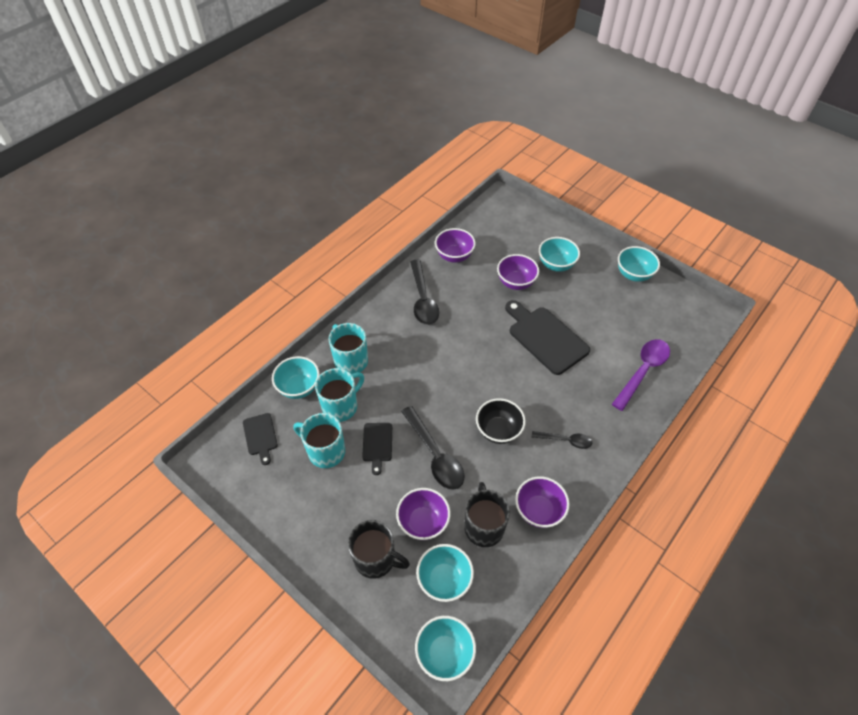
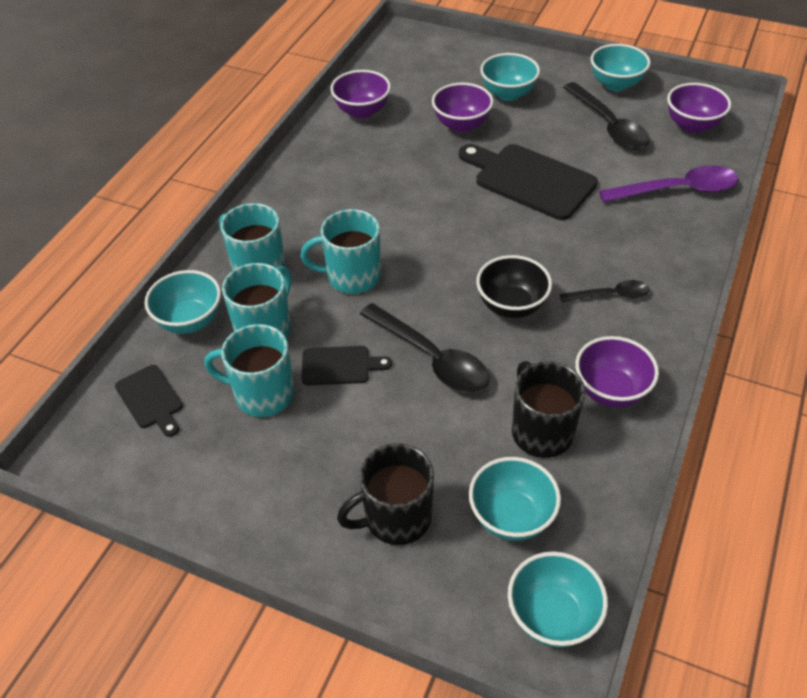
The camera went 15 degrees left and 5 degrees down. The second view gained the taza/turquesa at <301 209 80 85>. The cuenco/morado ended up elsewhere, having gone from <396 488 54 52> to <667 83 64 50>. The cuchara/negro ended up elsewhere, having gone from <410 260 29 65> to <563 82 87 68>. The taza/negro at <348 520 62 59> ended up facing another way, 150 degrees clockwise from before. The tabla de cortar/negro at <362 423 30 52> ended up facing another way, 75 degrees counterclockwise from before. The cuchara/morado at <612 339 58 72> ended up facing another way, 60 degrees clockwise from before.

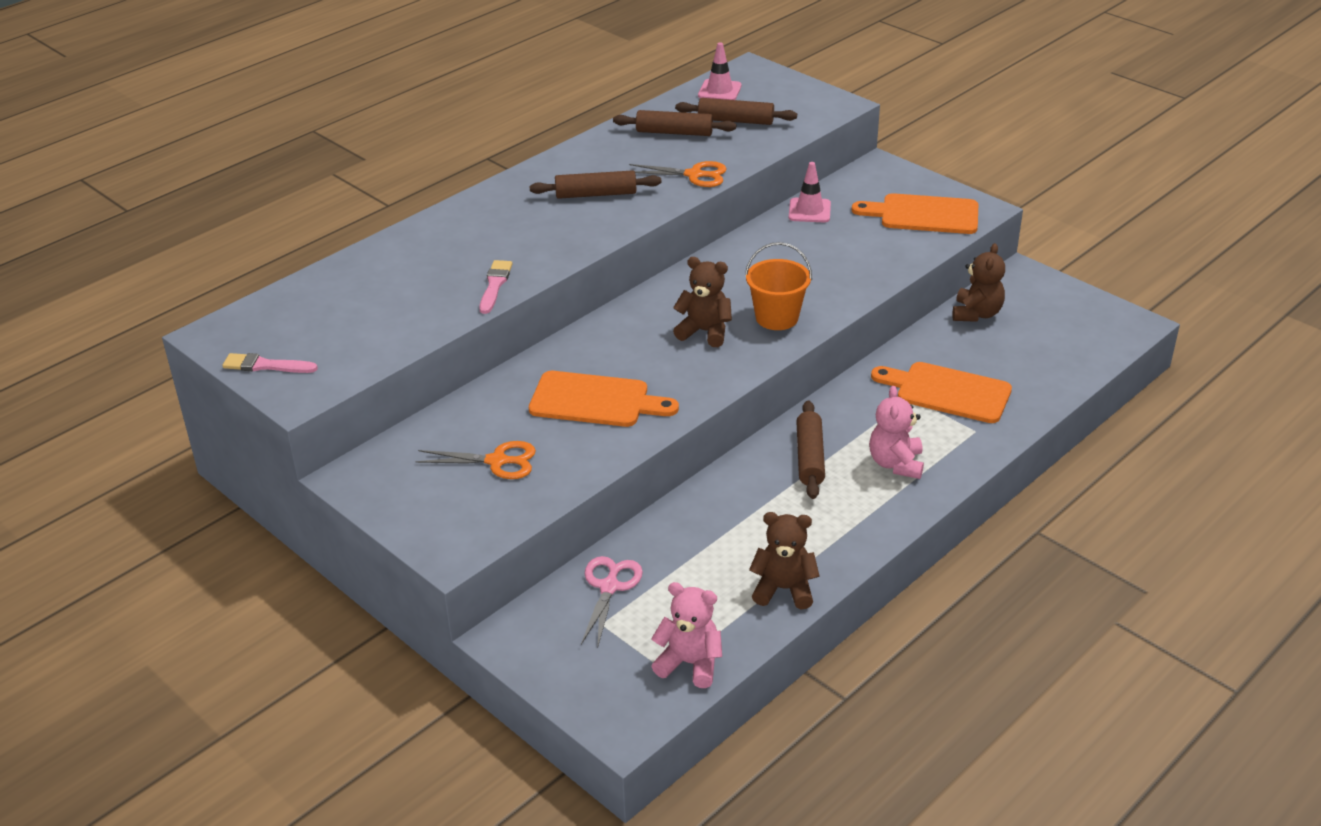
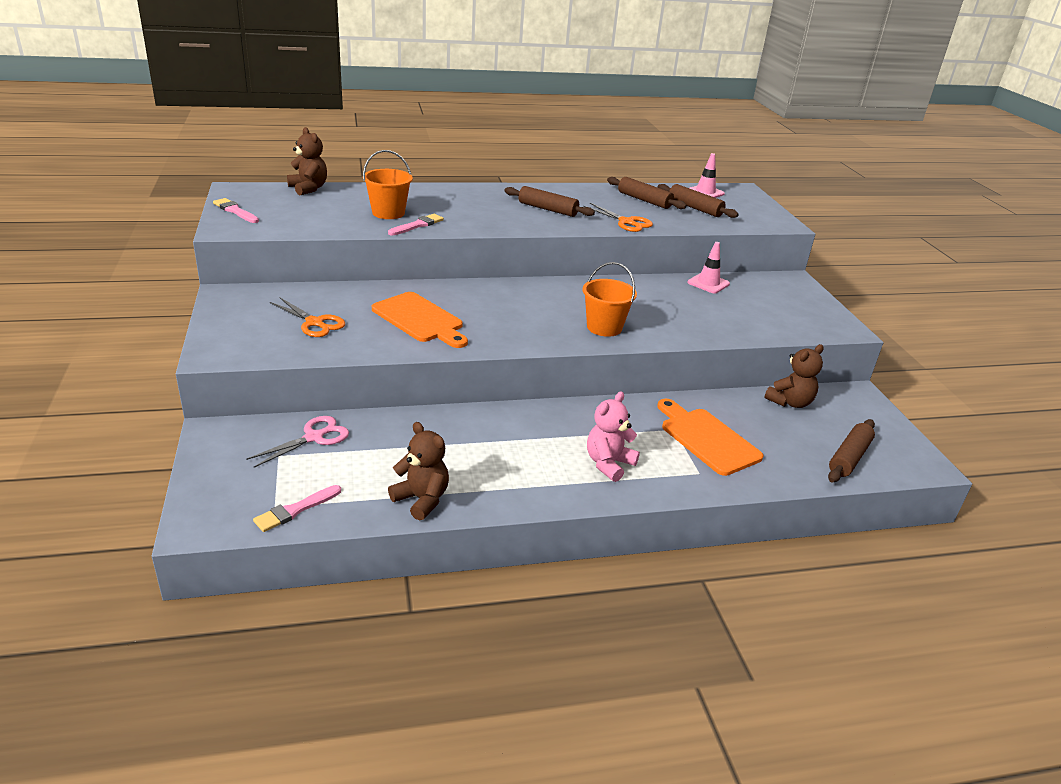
The camera went 30 degrees right and 5 degrees down. The second view lost the tabla de cortar/naranja at <852 193 126 41>. The second view gained the balde/naranja at <363 150 50 69>. The osito/marrón ended up elsewhere, having gone from <673 257 59 90> to <287 127 40 68>. The rodillo/marrón ended up elsewhere, having gone from <796 400 29 99> to <828 419 47 63>. Where the osito/rosa stood at <651 582 71 106>, the pincel/rosa came to stand at <253 485 88 47>.

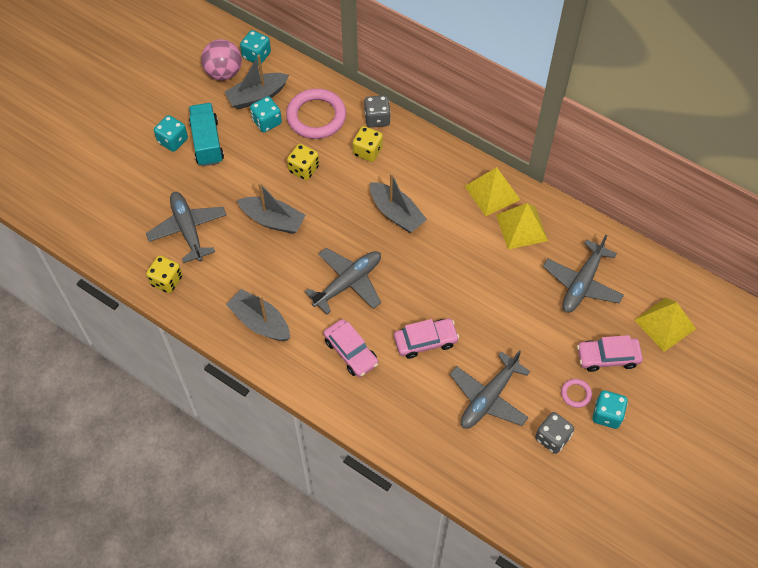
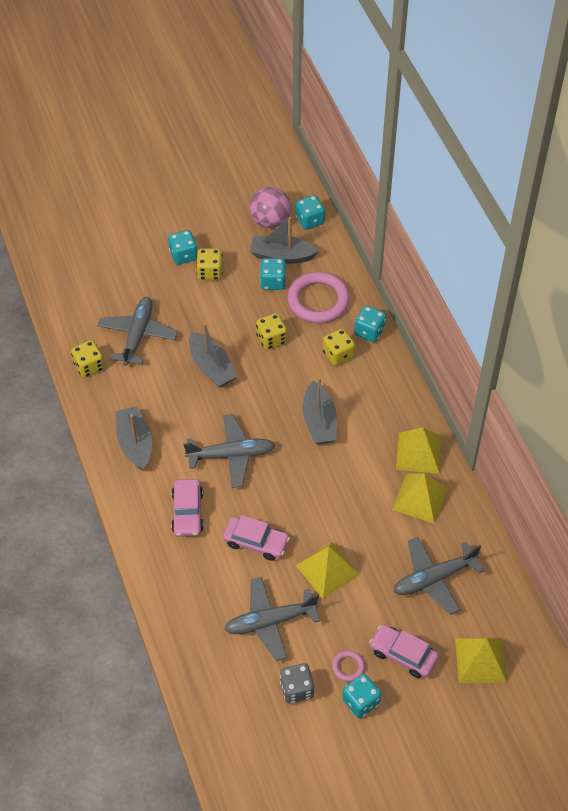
The camera went 35 degrees right and 5 degrees down. The second view gained the pirámide/amarillo at <296 542 64 57>. Where the camión/turquesa stood at <189 103 35 64>, the dado/amarillo came to stand at <196 249 27 31>. What was the dado/gris at <364 95 27 33> turned into the dado/turquesa at <354 305 32 37>.

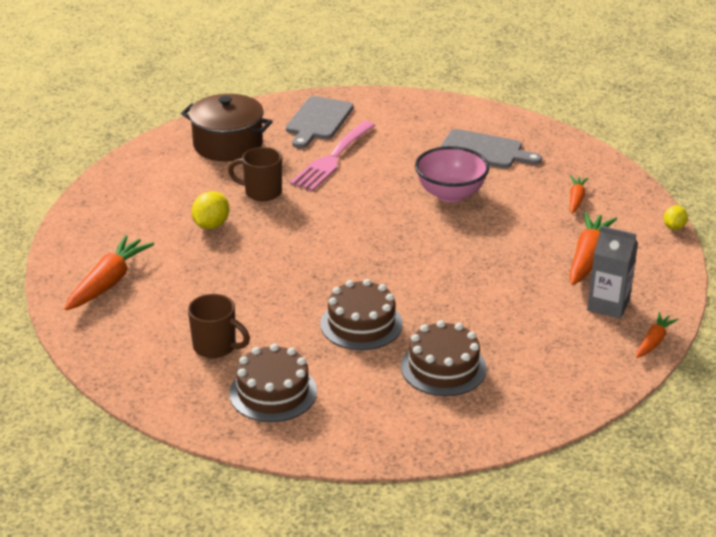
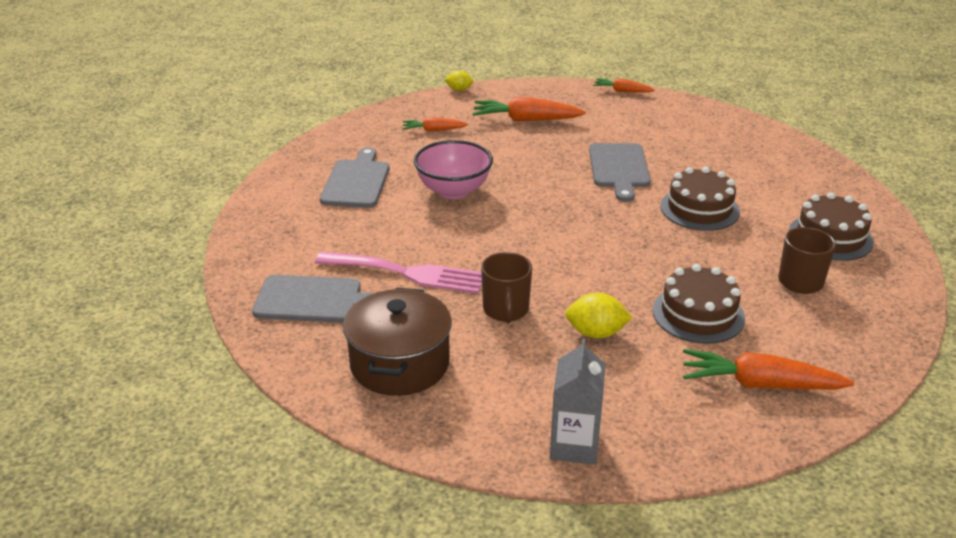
The camera went 105 degrees left and 0 degrees up. The second view gained the tabla de cortar/gris at <589 143 61 59>. The tarta/marrón ended up elsewhere, having gone from <401 320 86 76> to <653 264 92 80>. The cartón de leche/gris ended up elsewhere, having gone from <587 226 51 93> to <550 339 56 126>.

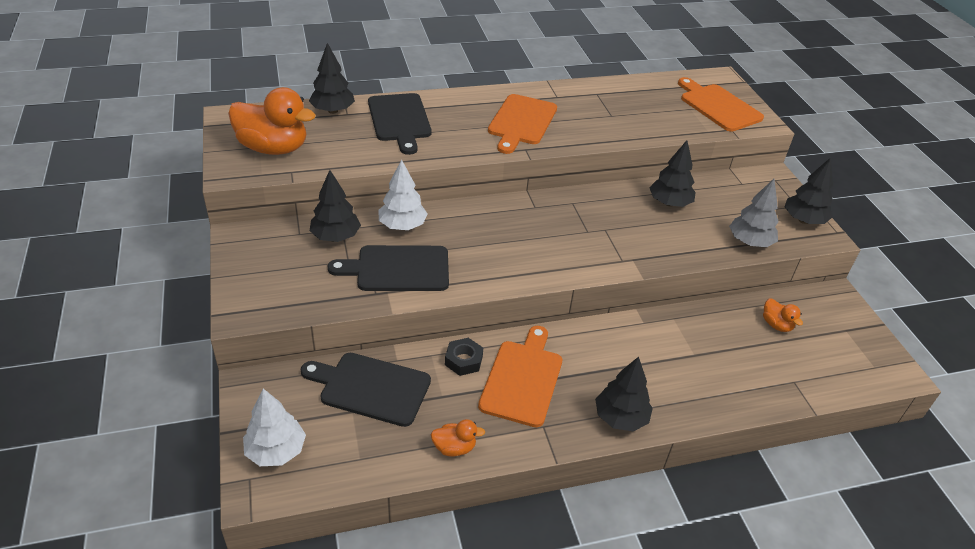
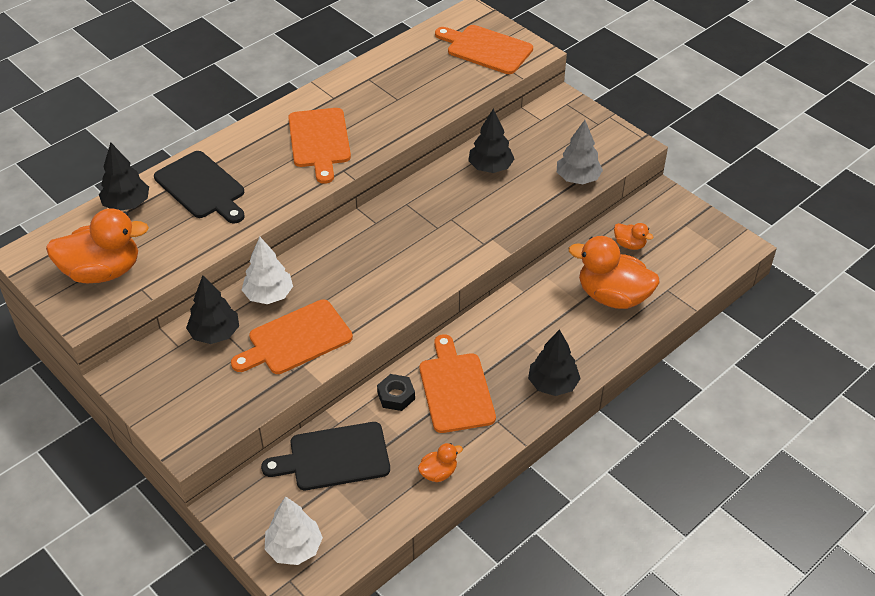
The camera went 25 degrees left and 5 degrees up. The second view lost the árbol/negro at <785 158 48 66>. The second view gained the pato/naranja at <569 236 90 73>. What was the tabla de cortar/negro at <328 245 121 46> turned into the tabla de cortar/naranja at <231 300 122 74>.

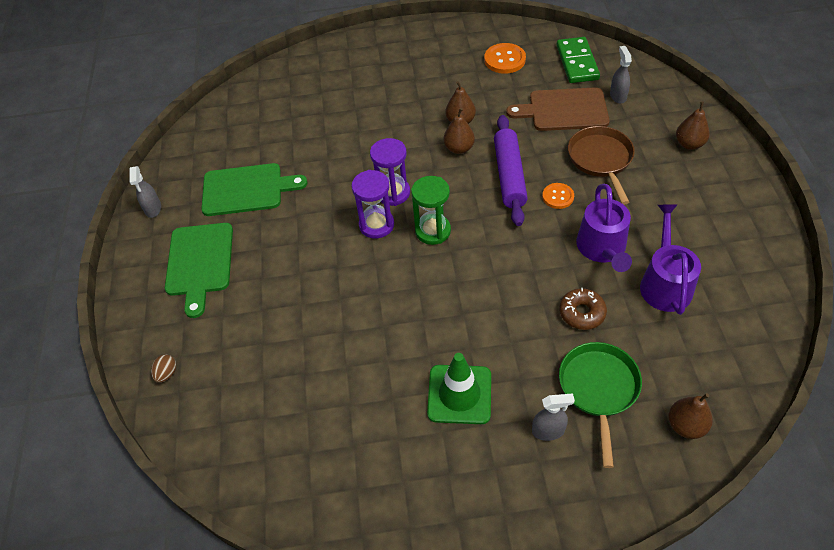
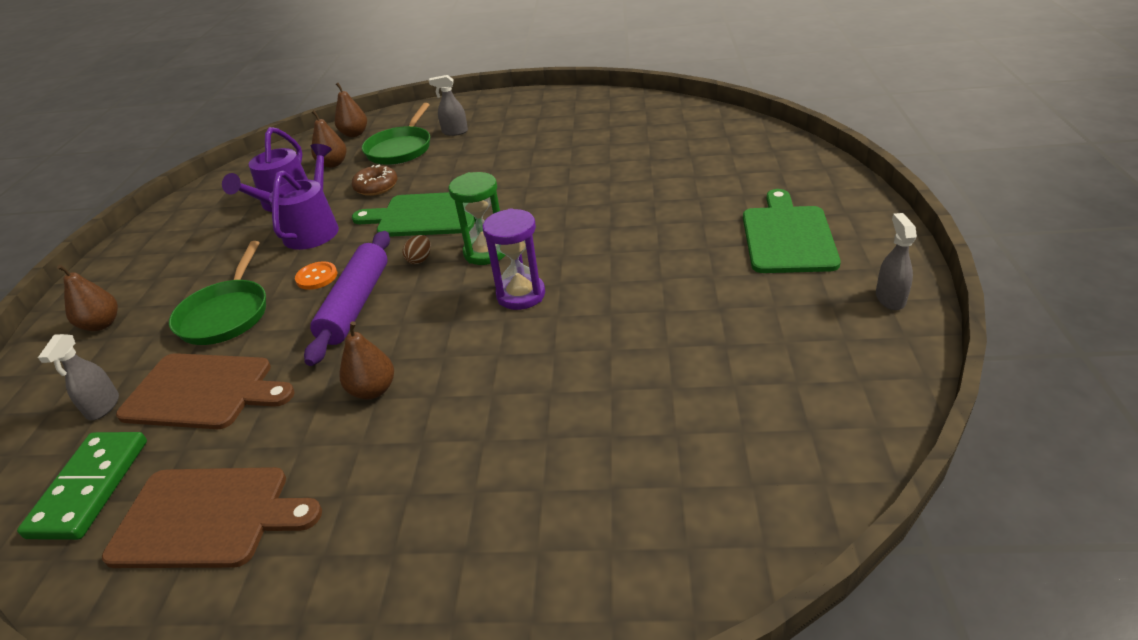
The camera went 170 degrees left and 15 degrees down. The second view lost the reloj de arena/morado at <351 170 43 68>. The second view lost the cono de tráfico/verde at <427 353 64 71>. The huevo/marrón ended up elsewhere, having gone from <151 354 25 29> to <403 235 28 29>. The tabla de cortar/verde ended up elsewhere, having gone from <201 163 107 53> to <352 192 123 45>. The pera/marrón ended up elsewhere, having gone from <444 108 31 46> to <311 110 36 58>. Where the botón/naranja stood at <484 43 42 31>, the tabla de cortar/marrón came to stand at <102 467 220 101>. What was the sartén/marrón at <568 126 67 79> turned into the sartén/verde at <169 241 97 104>.

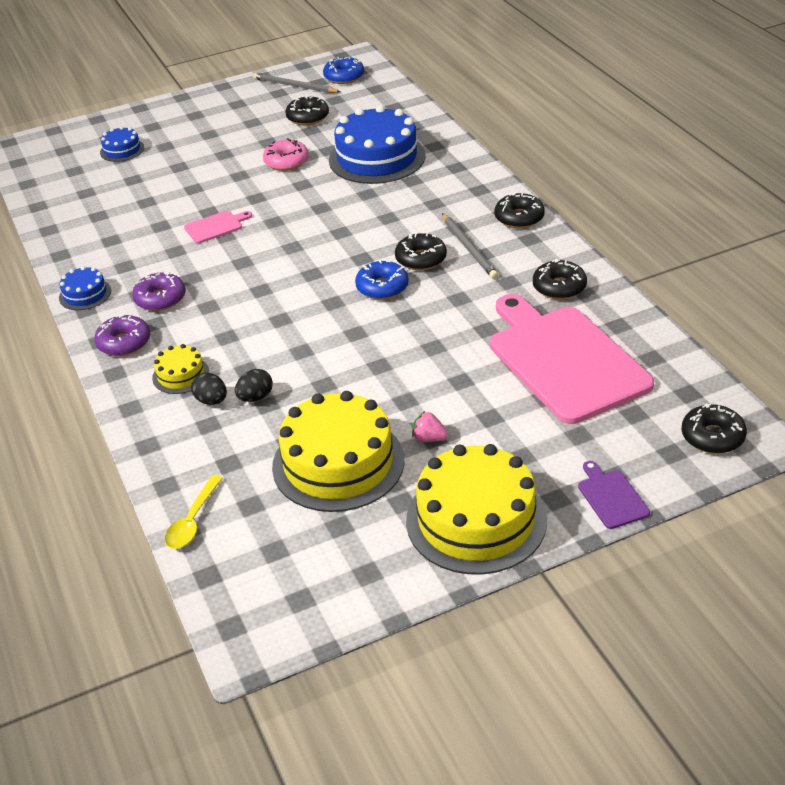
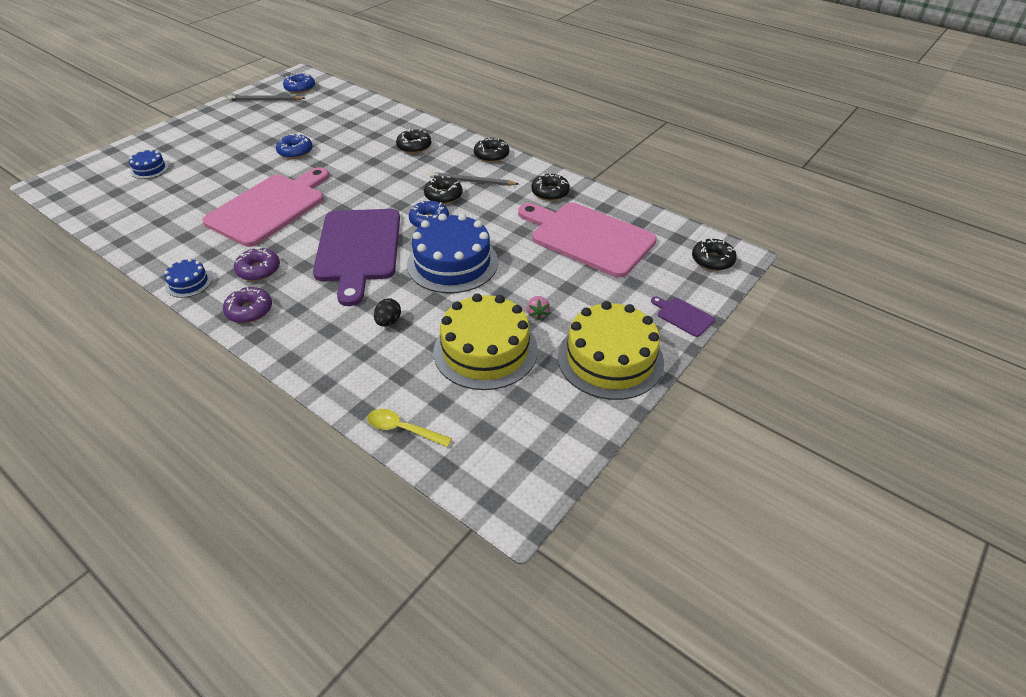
The camera went 30 degrees left and 5 degrees up. The second view lost the tarta/amarillo at <152 344 57 50>. The second view lost the huevo/negro at <191 372 36 33>. The second view gained the tabla de cortar/morado at <313 209 87 97>. The rosquilla/negro ended up elsewhere, having gone from <286 95 43 30> to <396 129 35 25>. The tarta/azul ended up elsewhere, having gone from <329 105 96 79> to <407 213 91 80>. What was the rosquilla/rosa at <263 138 46 33> turned into the rosquilla/azul at <276 134 37 25>. The cuchara/amarillo at <165 475 58 74> ended up facing another way, 120 degrees clockwise from before. The fresa/rosa at <412 411 36 31> ended up facing another way, 90 degrees counterclockwise from before. The lápiz/gris at <442 213 56 66> ended up facing another way, 150 degrees clockwise from before. The size of the tabla de cortar/rosa at <184 211 68 32> changed by a factor of 2.50.

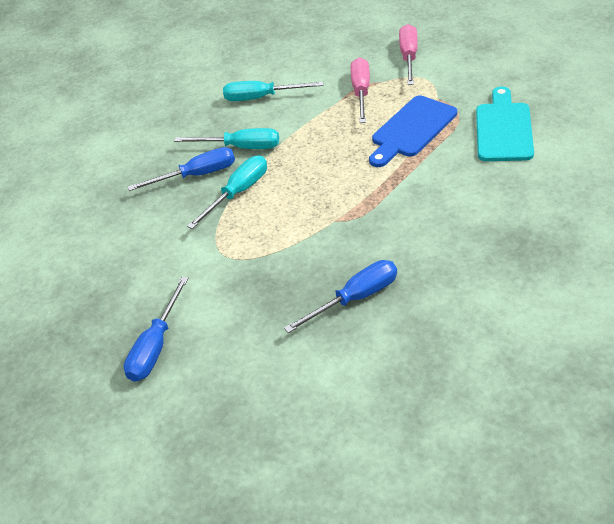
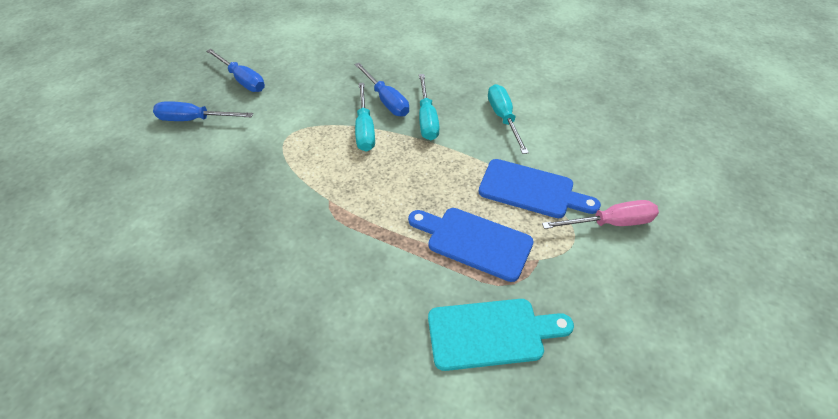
The camera went 70 degrees right and 5 degrees up. The destornillador/azul ended up elsewhere, having gone from <284 260 113 73> to <206 49 59 43>. Where the destornillador/rosa stood at <350 58 20 65>, the tabla de cortar/azul came to stand at <479 159 122 59>. The destornillador/turquesa at <187 156 80 73> ended up facing another way, 60 degrees clockwise from before.

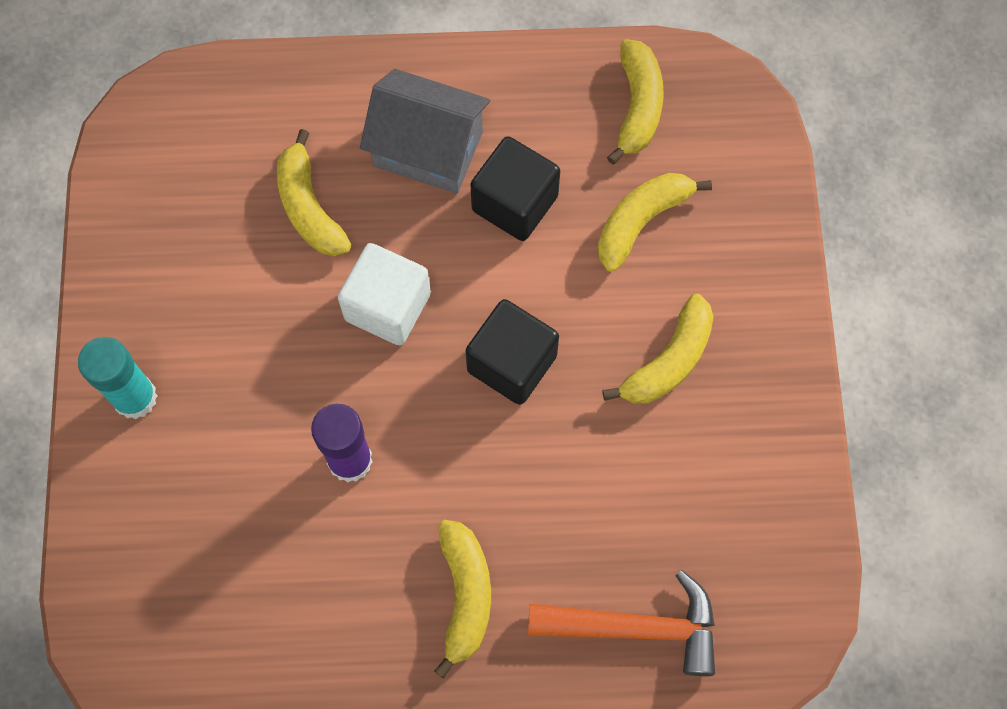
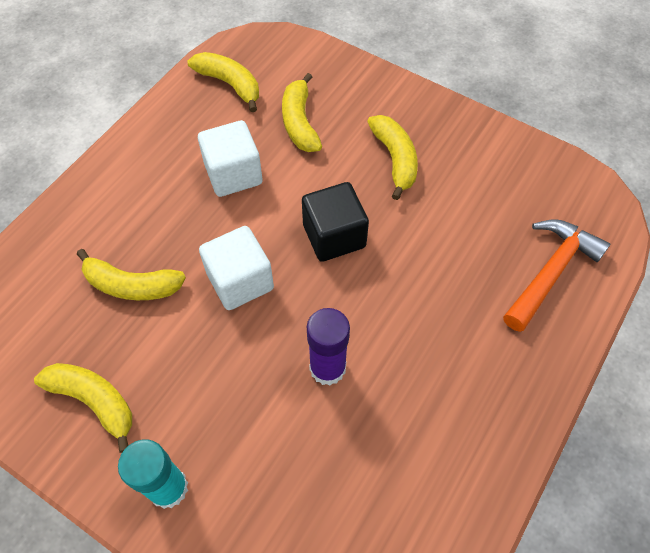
The camera went 55 degrees left and 10 degrees down. The second view lost the casa/gris at <360 69 130 125>. The plátano/amarillo ended up elsewhere, having gone from <434 520 57 159> to <34 363 98 90>. What was the cubo/negro at <470 136 90 105> turned into the cubo/blanco at <198 120 65 77>.

